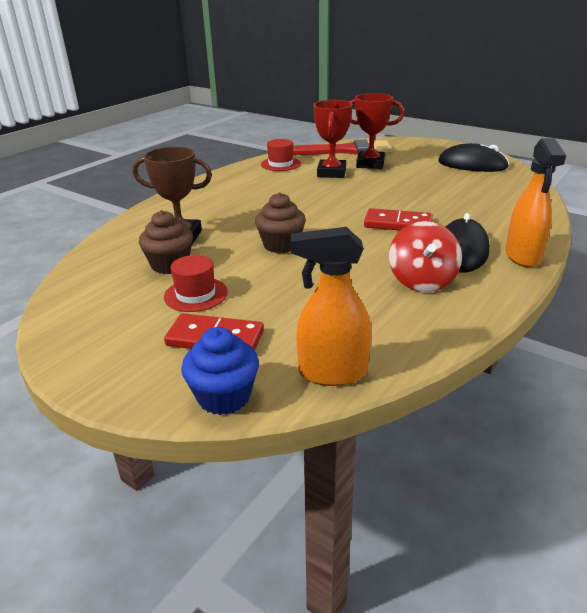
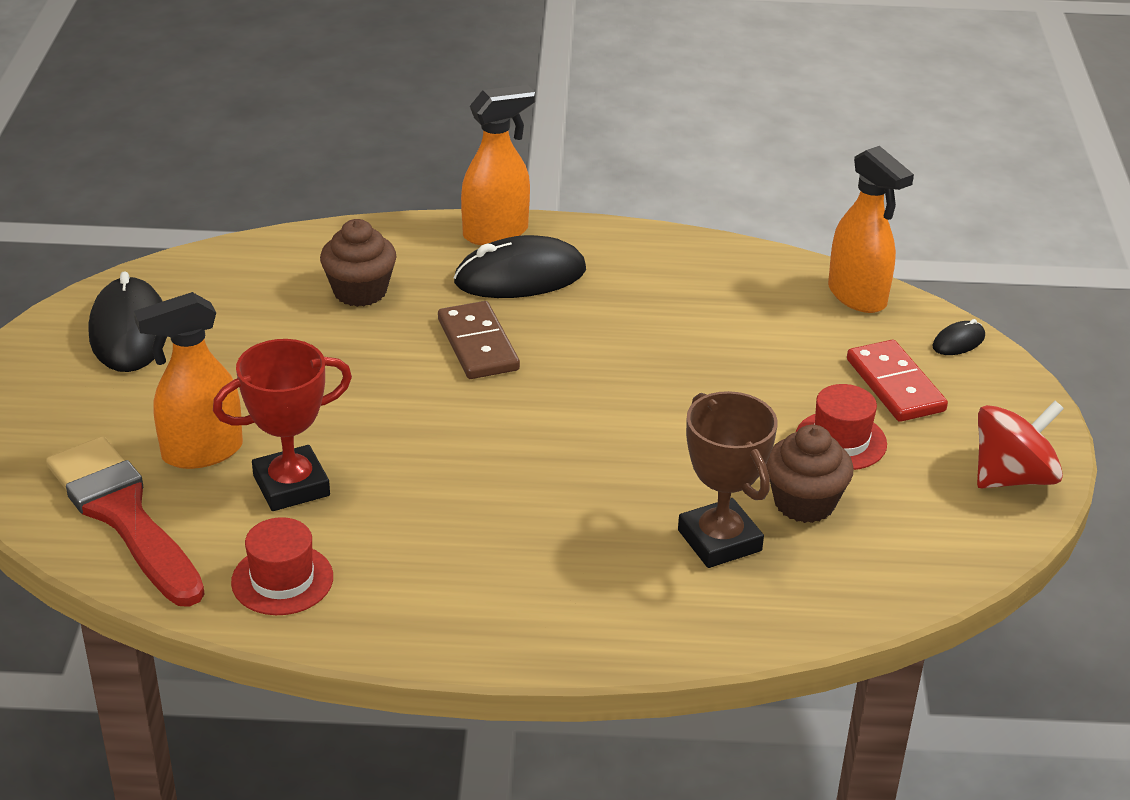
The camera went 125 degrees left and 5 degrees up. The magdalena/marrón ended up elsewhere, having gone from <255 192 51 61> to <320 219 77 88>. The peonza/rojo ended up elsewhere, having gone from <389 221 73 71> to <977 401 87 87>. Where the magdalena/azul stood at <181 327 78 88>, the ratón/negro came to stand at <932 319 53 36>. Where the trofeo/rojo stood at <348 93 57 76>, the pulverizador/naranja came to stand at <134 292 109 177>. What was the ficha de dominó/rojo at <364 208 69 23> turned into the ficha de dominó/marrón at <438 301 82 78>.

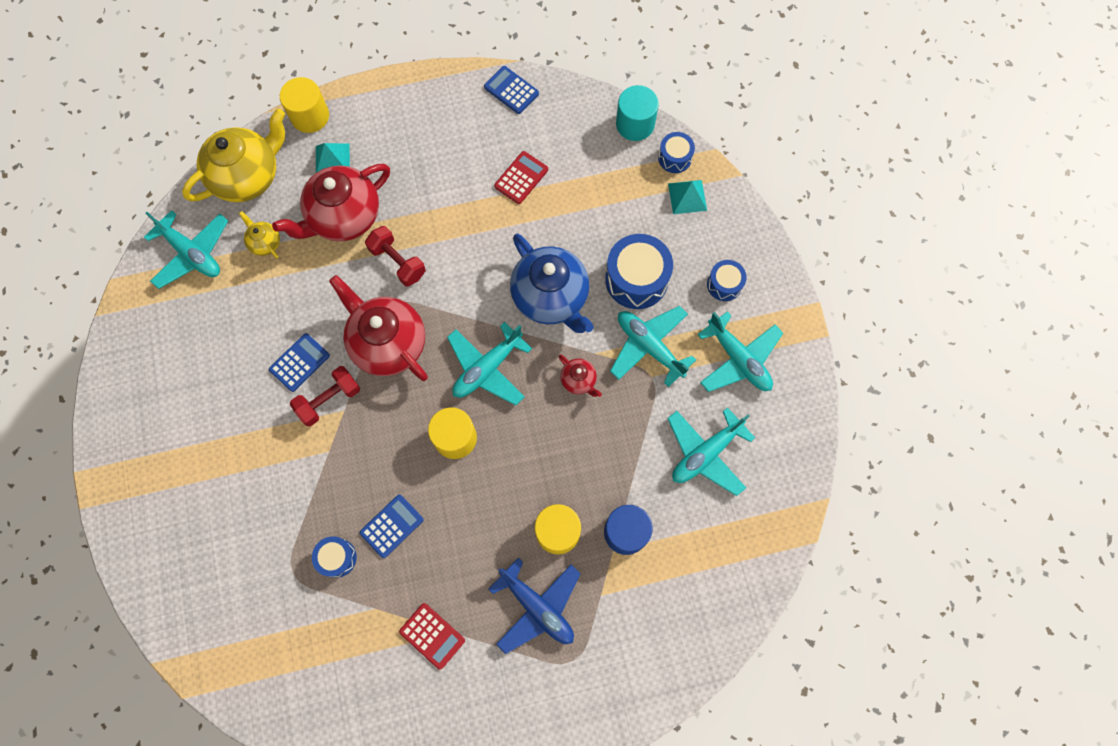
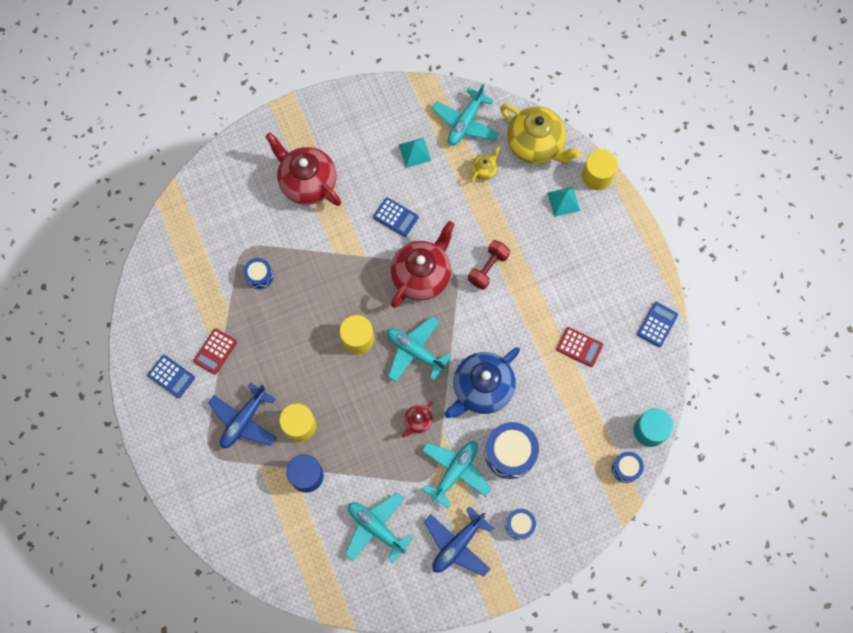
The camera went 80 degrees right and 0 degrees up. The second view lost the mancuerna/rojo at <290 366 70 60>. The tetera/rojo ended up elsewhere, having gone from <272 164 118 77> to <265 132 76 74>. The calculadora/azul ended up elsewhere, having gone from <360 495 64 63> to <147 355 48 43>. The pirámide/turquesa ended up elsewhere, having gone from <668 180 39 34> to <399 138 32 30>. What was the avión/turquesa at <697 311 86 81> turned into the avión/azul at <424 507 69 69>.

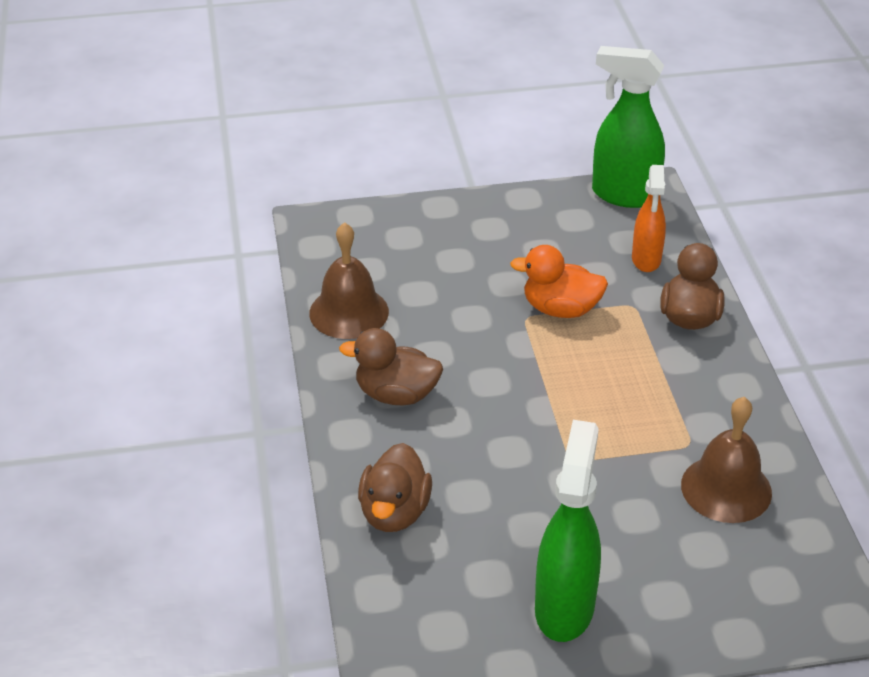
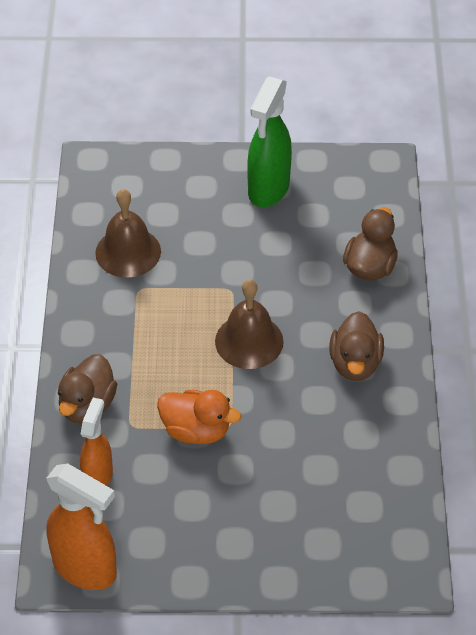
The camera went 170 degrees left and 10 degrees up. The campana/marrón ended up elsewhere, having gone from <309 222 80 117> to <215 279 68 90>. What was the pulverizador/verde at <592 46 73 162> turned into the pulverizador/naranja at <46 463 71 127>. The pato/marrón at <339 328 104 78> ended up facing another way, 75 degrees clockwise from before.

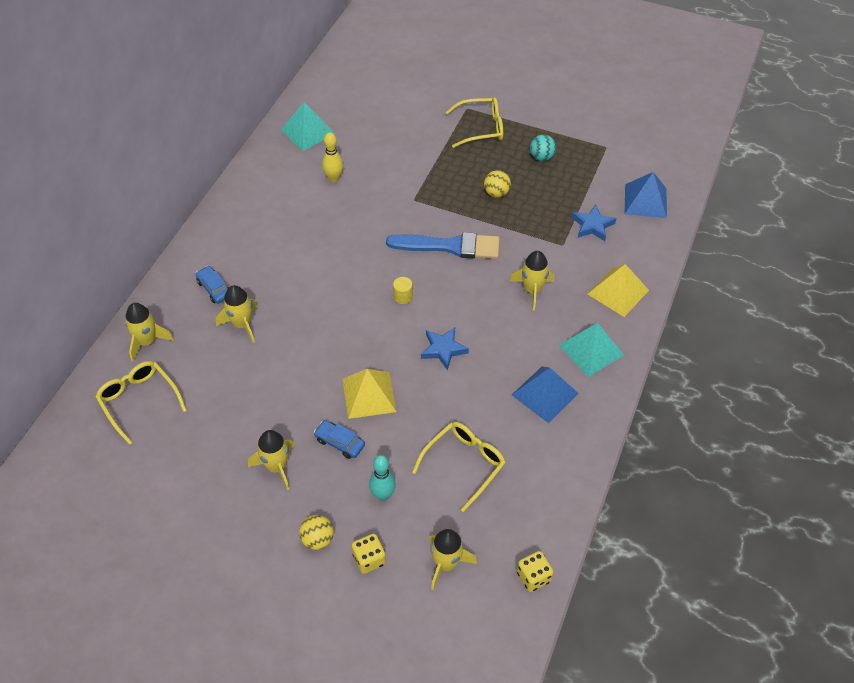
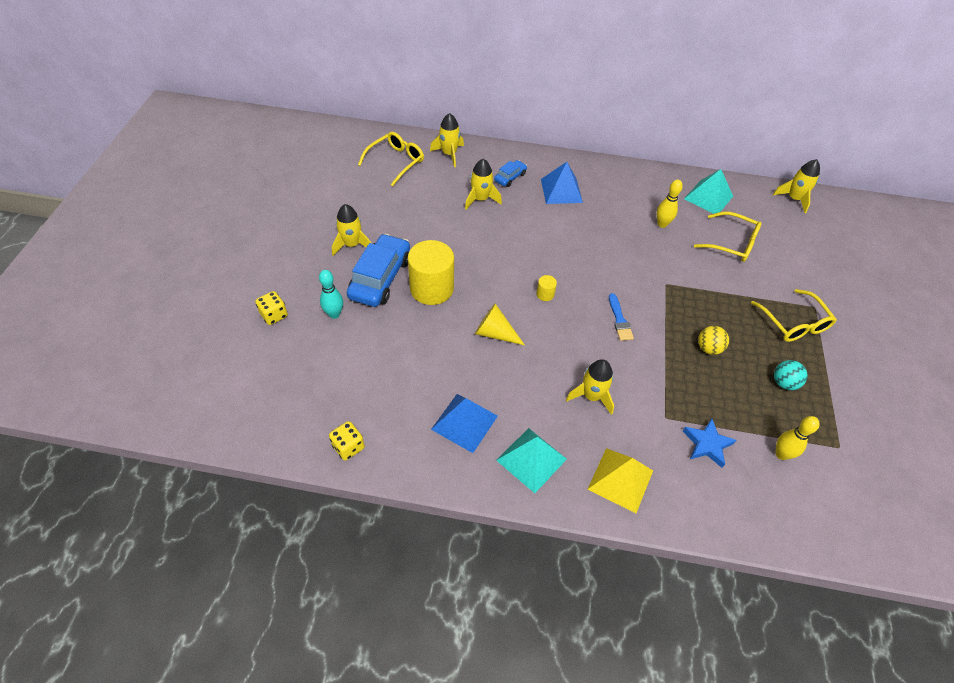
The camera went 75 degrees right and 0 degrees up. The second view lost the pelota/amarillo at <299 515 35 35>. The second view gained the bolo/amarillo at <775 416 45 44>. The gafas/amarillo ended up elsewhere, having gone from <412 422 94 90> to <694 212 68 50>. The cohete/amarillo ended up elsewhere, having gone from <429 529 48 61> to <773 159 47 54>. The dado/amarillo ended up elsewhere, having gone from <517 551 37 41> to <329 421 36 39>. The pirámide/azul ended up elsewhere, having gone from <625 172 42 46> to <541 162 42 42>. Where the pirámide/amarillo stood at <343 369 53 50>, the cilindro/amarillo came to stand at <408 240 46 65>. Where the estrella/azul stood at <421 327 48 43>, the cono/amarillo came to stand at <475 303 50 42>. The size of the coche/azul at <314 420 51 39> changed by a factor of 2.00. The size of the pincel/azul at <386 232 114 27> changed by a factor of 0.52.

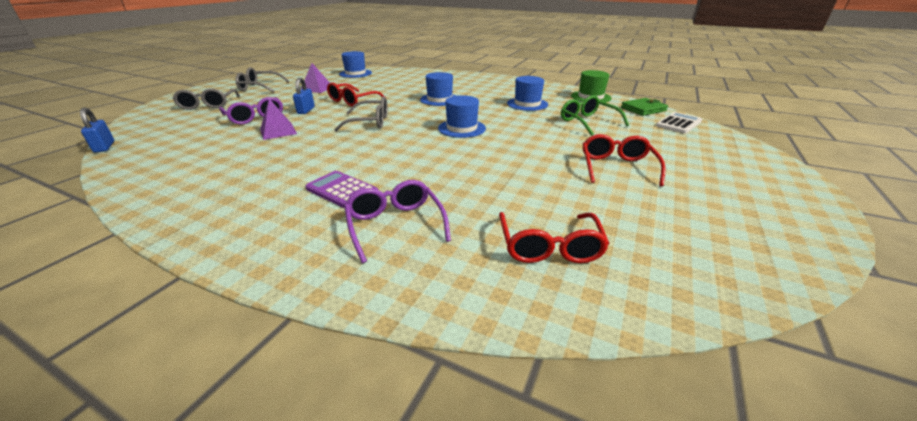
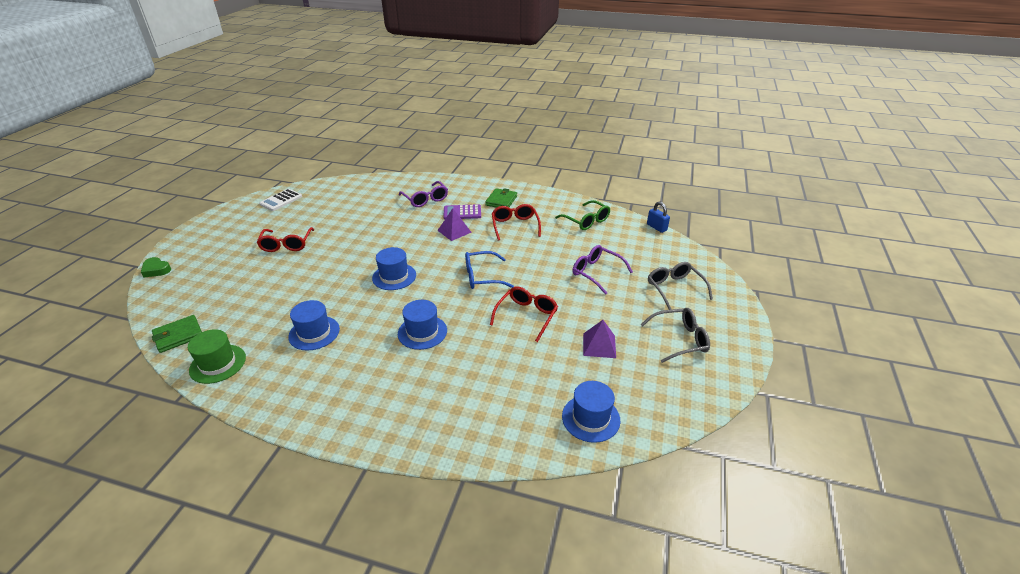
The camera went 170 degrees right and 5 degrees up. The second view lost the candado/azul at <293 78 22 36>. The second view gained the corazón/verde at <141 257 30 20>. The second view gained the cartera/verde at <485 188 32 20>. The pirámide/morado ended up elsewhere, having gone from <260 99 37 41> to <437 208 35 33>. The gafas/rojo ended up elsewhere, having gone from <499 212 111 51> to <492 204 49 37>. The gafas/verde ended up elsewhere, having gone from <561 95 68 41> to <555 200 55 30>. The calculadora/blanco ended up elsewhere, having gone from <656 112 46 21> to <259 189 43 22>. What was the gafas/gris at <334 96 54 35> turned into the gafas/azul at <465 251 49 38>. The calculadora/morado at <305 171 73 38> ended up facing another way, 150 degrees clockwise from before.

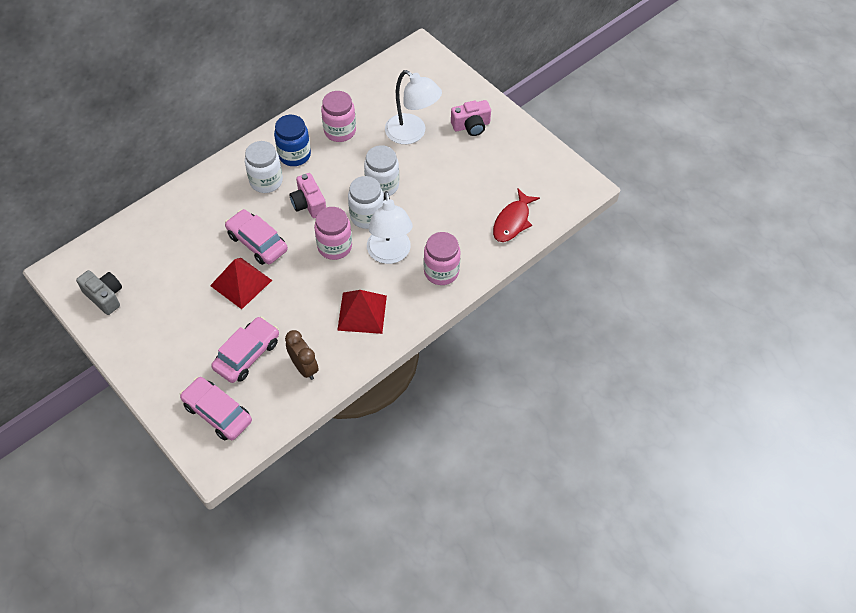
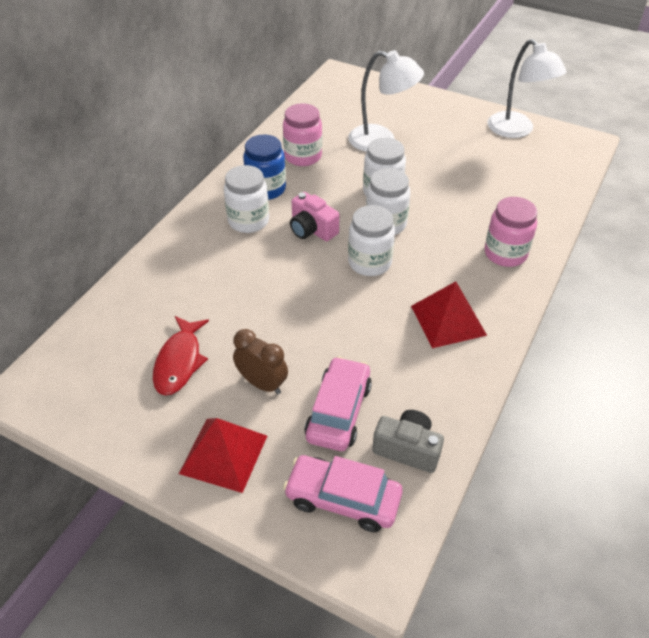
The camera went 20 degrees left and 10 degrees down. The second view lost the coche/rosa at <225 209 63 56>. The second view lost the cámara/rosa at <451 100 40 36>. The cámara/gris ended up elsewhere, having gone from <76 270 46 45> to <372 410 72 63>. The pirámide/rojo ended up elsewhere, having gone from <210 258 62 51> to <179 418 88 75>. The despertador/marrón ended up elsewhere, having gone from <285 330 34 50> to <233 329 55 65>. The lámpara/blanco ended up elsewhere, having gone from <367 191 46 73> to <488 39 78 99>. The pez/rojo ended up elsewhere, having gone from <493 189 47 53> to <153 316 56 80>. What was the tarro/rosa at <314 207 38 53> turned into the tarro/blanco at <348 205 47 71>.

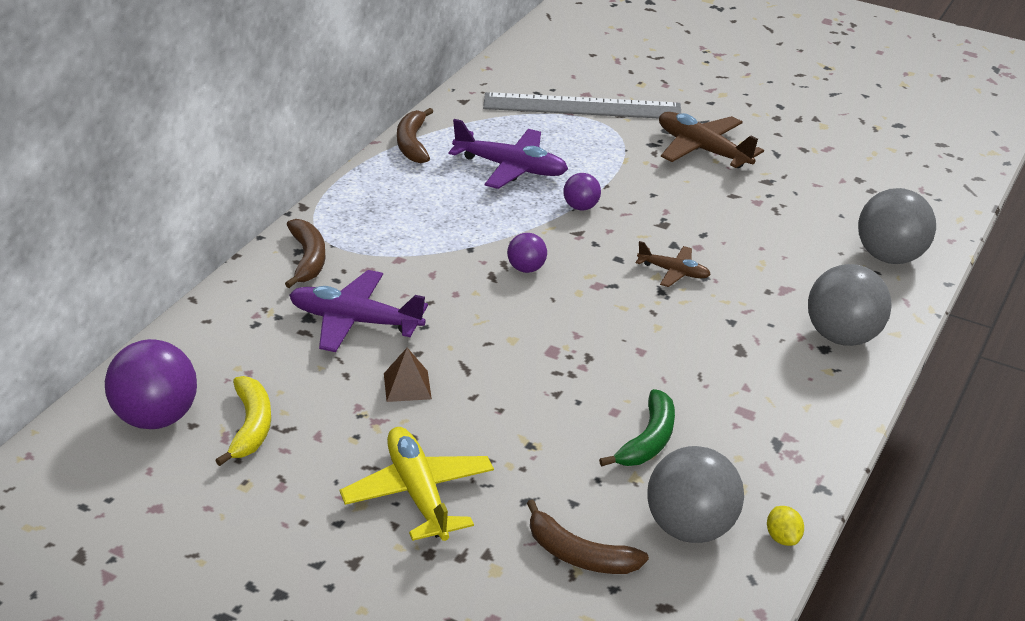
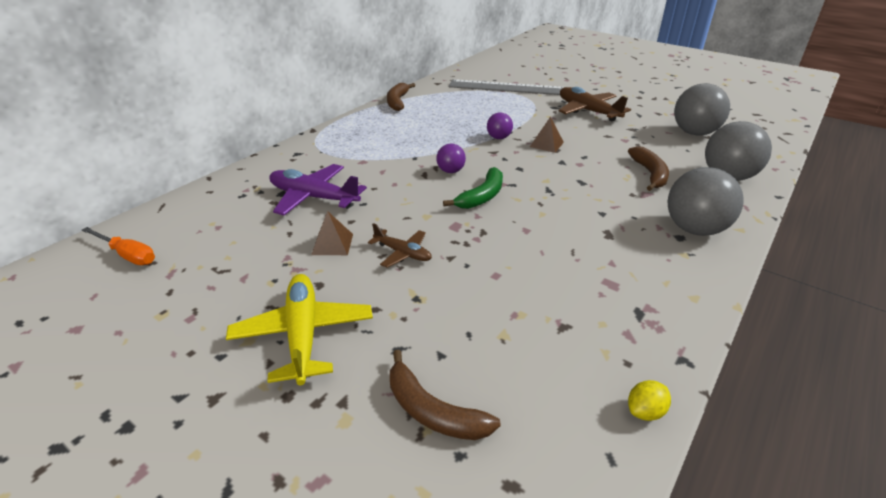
The camera went 10 degrees right and 0 degrees up. The second view lost the plátano/amarillo at <215 376 56 90>. The second view lost the avión/morado at <449 119 119 70>. The second view gained the pirámide/marrón at <530 117 34 36>. The plátano/marrón ended up elsewhere, having gone from <285 219 40 69> to <628 146 41 45>. The plátano/verde ended up elsewhere, having gone from <599 389 76 78> to <443 167 60 42>. The avión/marrón ended up elsewhere, having gone from <636 241 75 46> to <368 223 64 45>. The pelota/gris ended up elsewhere, having gone from <647 446 97 97> to <674 83 56 53>. Where the pelota/morado stood at <105 339 92 90>, the destornillador/naranja came to stand at <82 227 73 38>. The limón/amarillo at <767 506 37 40> ended up facing another way, 60 degrees clockwise from before.

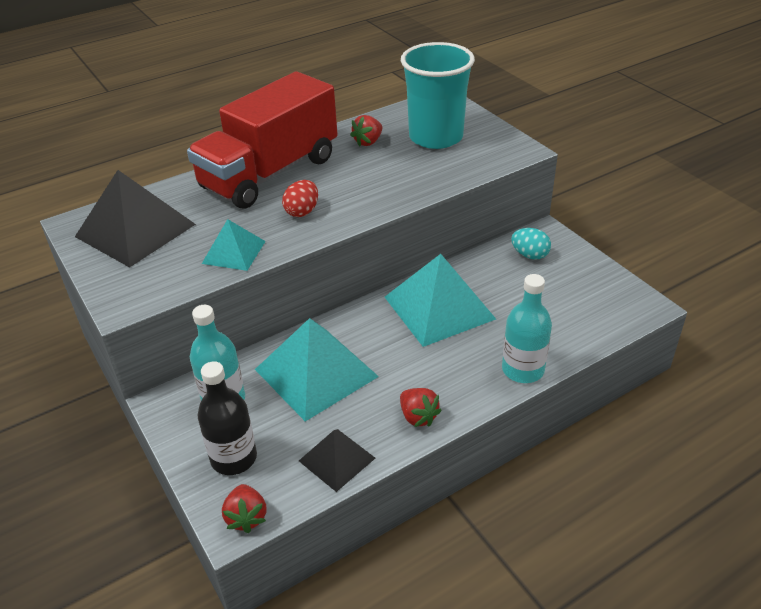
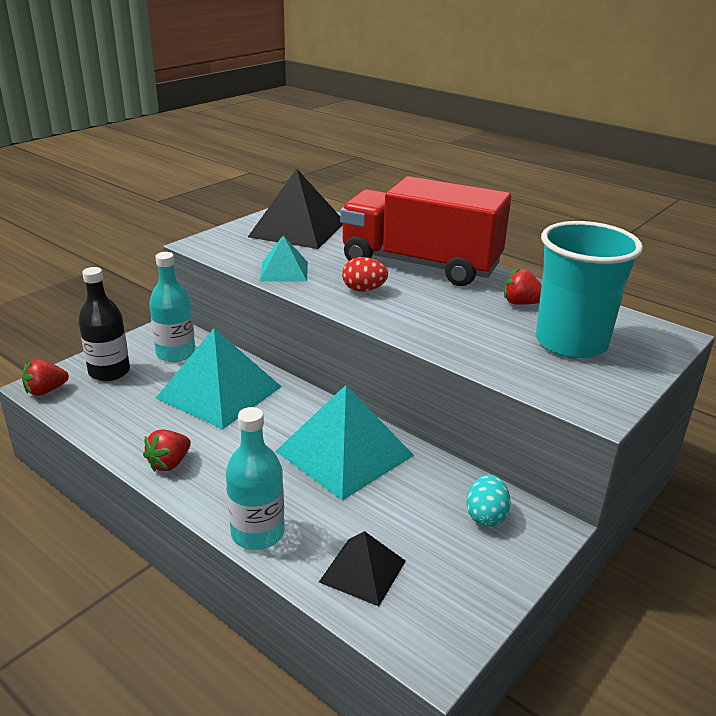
The camera went 70 degrees right and 10 degrees down. The pirámide/negro ended up elsewhere, having gone from <299 429 76 63> to <319 531 87 75>.

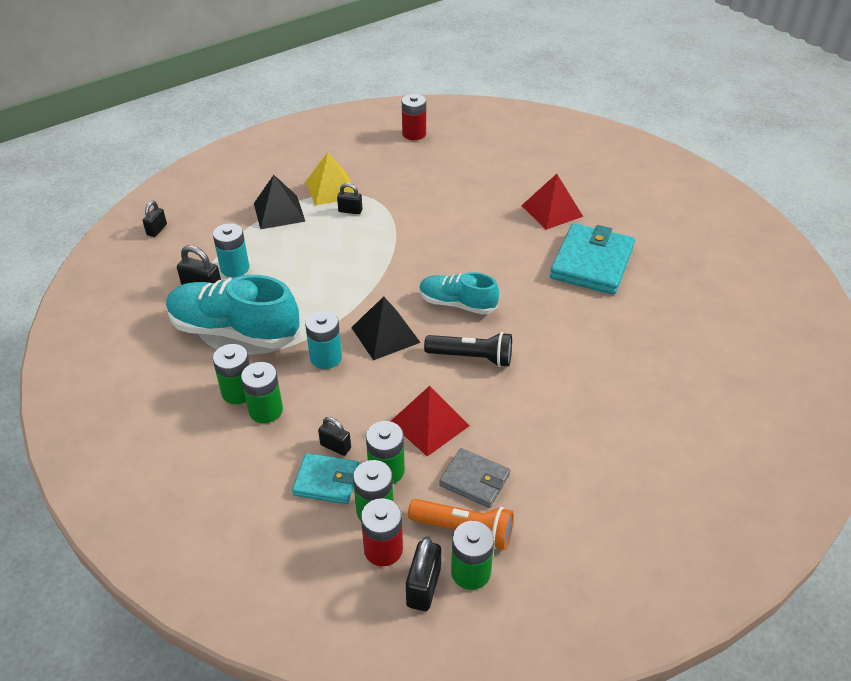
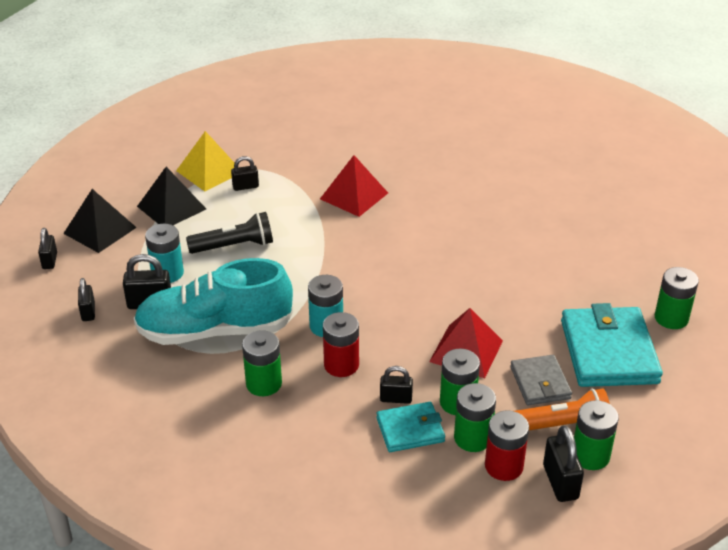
The camera went 25 degrees left and 5 degrees down. The second view lost the zapato/turquesa at <419 272 80 43>. The second view gained the candado/negro at <78 278 17 43>. The pila/verde ended up elsewhere, having gone from <241 362 42 61> to <655 267 44 62>. The pirámide/negro ended up elsewhere, having gone from <351 297 70 63> to <63 189 74 64>. The pila/rojo ended up elsewhere, having gone from <402 94 24 46> to <323 312 36 65>. The lámpara de mano/negro ended up elsewhere, having gone from <424 332 88 35> to <186 212 87 42>. The pirámide/rojo ended up elsewhere, having gone from <521 174 62 56> to <320 155 68 62>. The cartera/turquesa ended up elsewhere, having gone from <550 223 85 72> to <561 303 102 84>. The cartera/gris at <439 448 71 60> ended up facing another way, 75 degrees clockwise from before.

